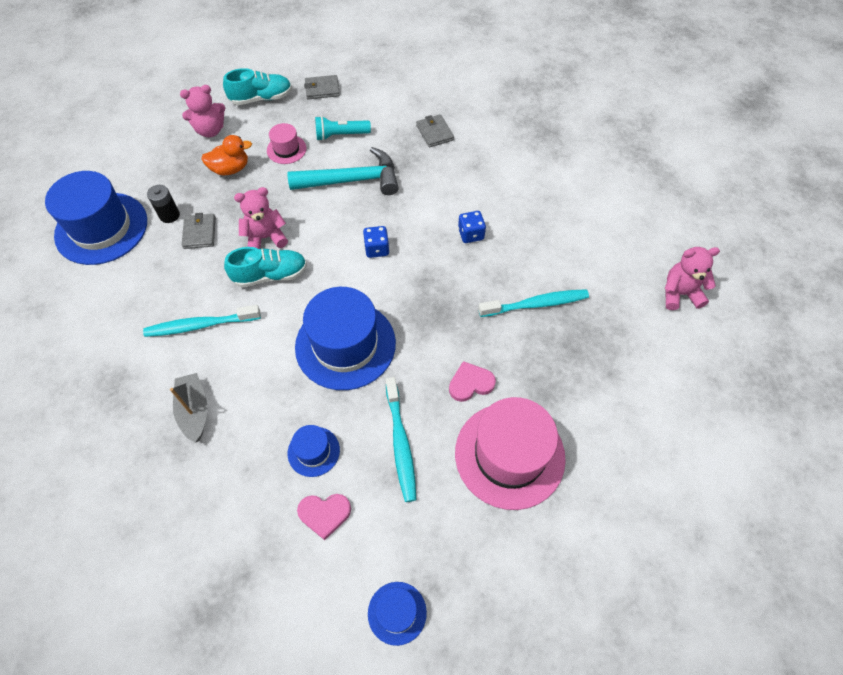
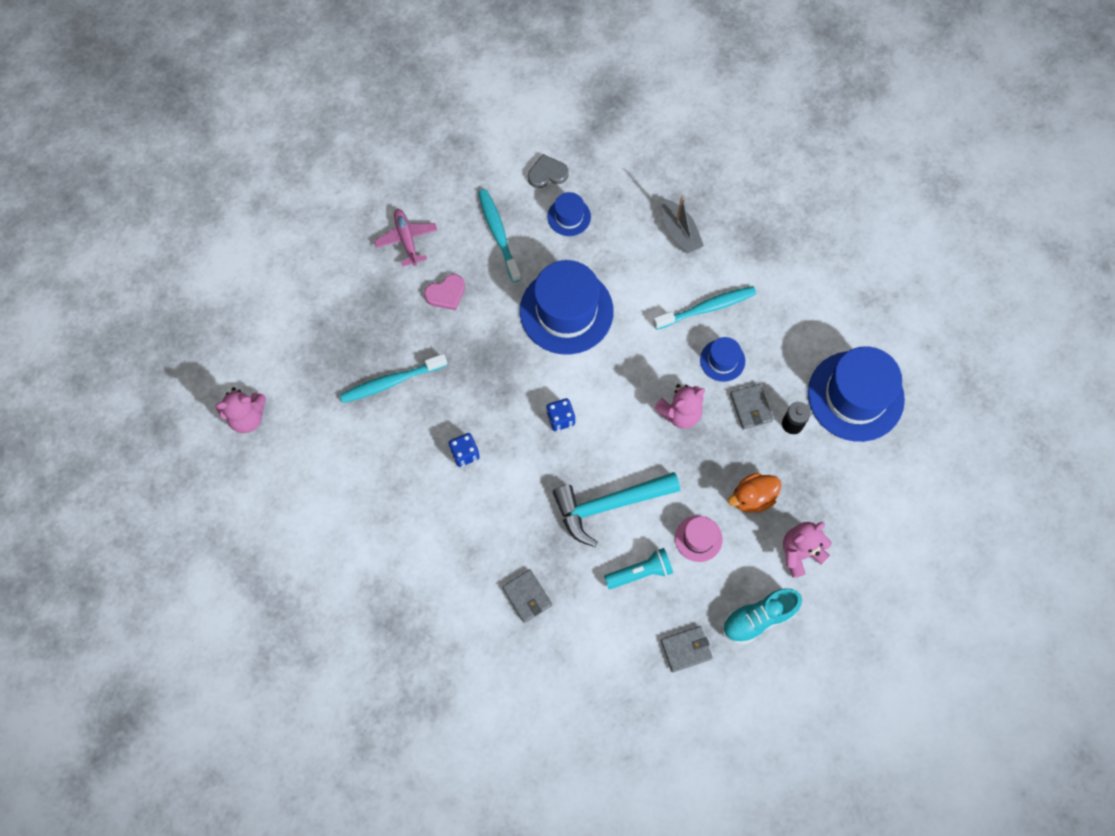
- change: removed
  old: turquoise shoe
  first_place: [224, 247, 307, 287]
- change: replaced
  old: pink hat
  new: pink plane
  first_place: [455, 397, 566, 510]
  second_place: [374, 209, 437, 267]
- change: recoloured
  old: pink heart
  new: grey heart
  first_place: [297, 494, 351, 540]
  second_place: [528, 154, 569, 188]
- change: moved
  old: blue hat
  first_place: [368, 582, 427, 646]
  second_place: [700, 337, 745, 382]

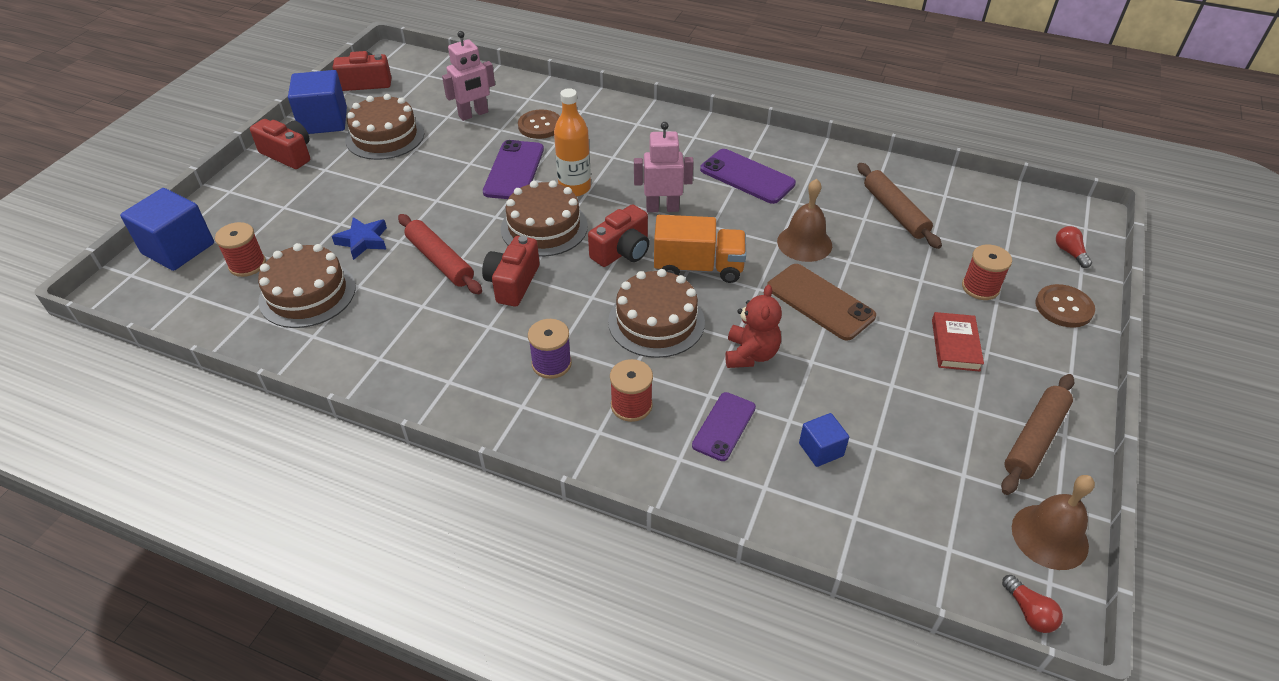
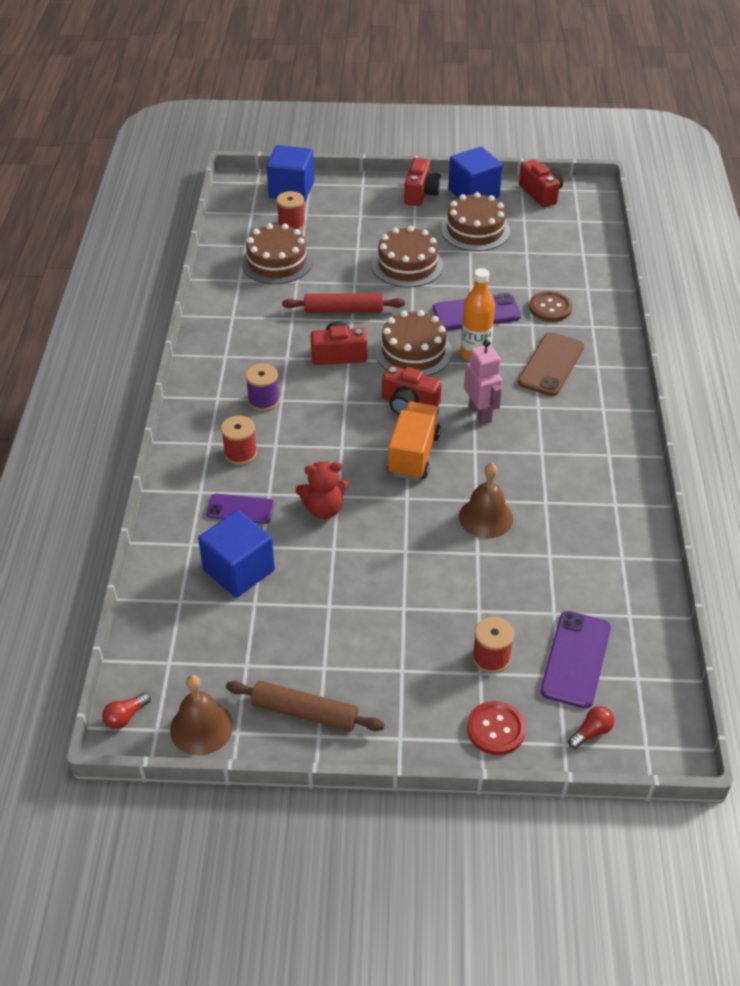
- change: removed
  old: pink robot
  first_place: [442, 31, 495, 121]
- change: moved
  old: purple phone
  first_place: [700, 149, 796, 204]
  second_place: [540, 611, 611, 708]
- change: removed
  old: brown rolling pin
  first_place: [857, 163, 942, 249]
- change: turned
  old: red rolling pin
  first_place: [398, 214, 482, 294]
  second_place: [282, 293, 405, 313]
  degrees: 60
- change: turned
  old: orange truck
  first_place: [654, 215, 746, 283]
  second_place: [387, 402, 441, 480]
  degrees: -150
- change: removed
  old: blue star
  first_place: [332, 217, 387, 260]
- change: moved
  old: brown phone
  first_place: [767, 264, 876, 341]
  second_place: [518, 332, 584, 396]
- change: moved
  old: brown cake
  first_place: [608, 269, 705, 358]
  second_place: [372, 226, 443, 287]
- change: recoloured
  old: brown button
  new: red button
  first_place: [1035, 284, 1095, 328]
  second_place: [467, 701, 526, 755]
- change: removed
  old: red book
  first_place: [932, 312, 984, 372]
- change: resized
  old: blue cube
  first_place: [799, 413, 849, 467]
  second_place: [198, 510, 275, 598]
  factor: 1.89

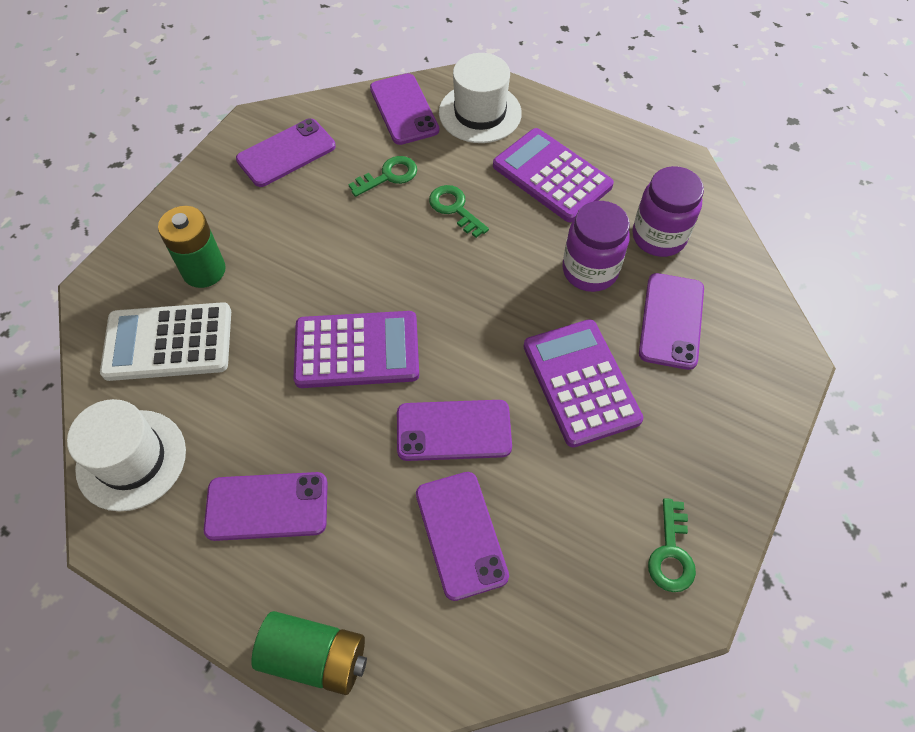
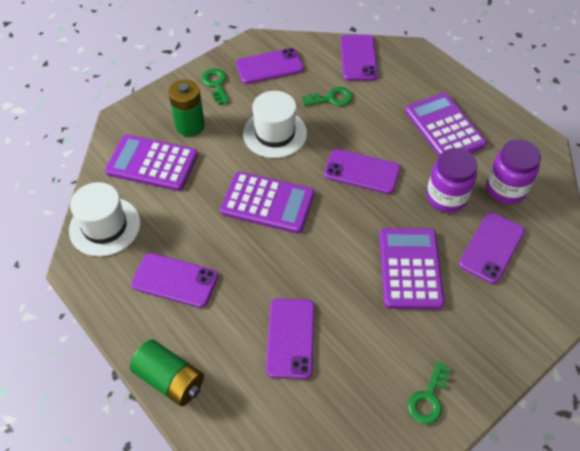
- change: moved
  old: white hat
  first_place: [439, 53, 522, 143]
  second_place: [243, 91, 307, 158]
- change: moved
  old: green key
  first_place: [429, 185, 489, 238]
  second_place: [202, 68, 229, 105]
- change: recoloured
  old: white calculator
  new: purple calculator
  first_place: [100, 302, 231, 381]
  second_place: [105, 134, 198, 191]
- change: moved
  old: purple phone
  first_place: [397, 400, 512, 461]
  second_place: [324, 149, 400, 194]

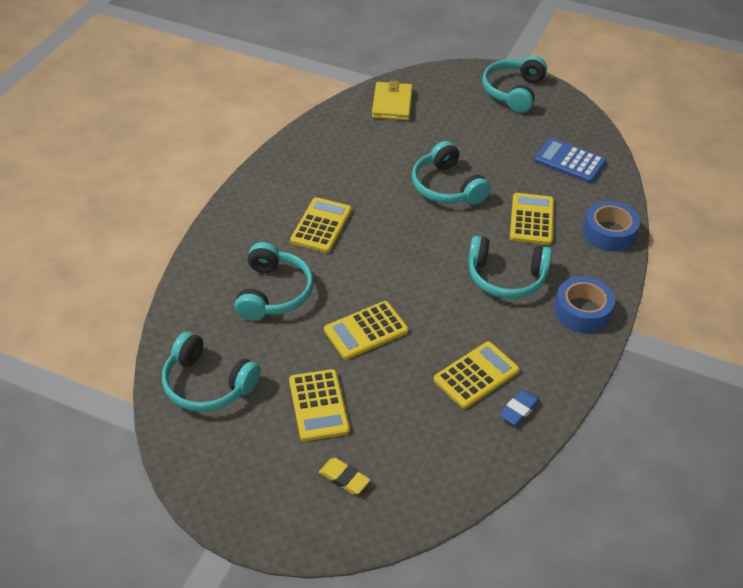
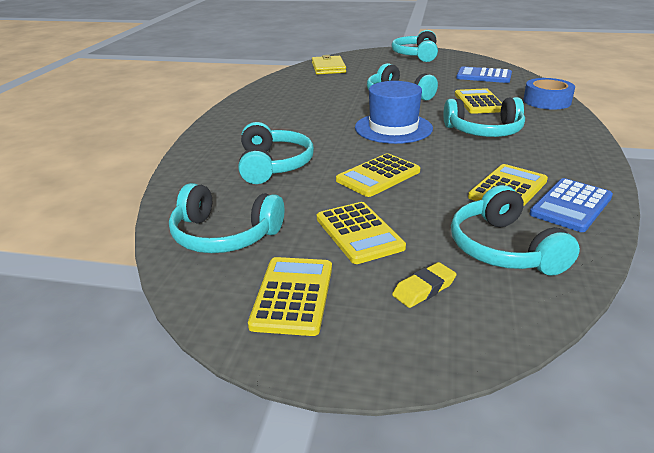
- change: moved
  old: yellow calculator
  first_place: [290, 197, 352, 253]
  second_place: [248, 257, 332, 336]
- change: removed
  old: blue tape
  first_place: [554, 277, 615, 333]
- change: replaced
  old: blue eraser
  new: blue calculator
  first_place: [499, 390, 540, 426]
  second_place: [529, 178, 613, 232]
- change: turned
  old: yellow eraser
  first_place: [319, 458, 370, 495]
  second_place: [392, 262, 457, 308]
  degrees: -60
- change: added
  new: blue hat
  second_place: [355, 81, 433, 144]
- change: added
  new: turquoise headphones
  second_place: [451, 185, 580, 276]

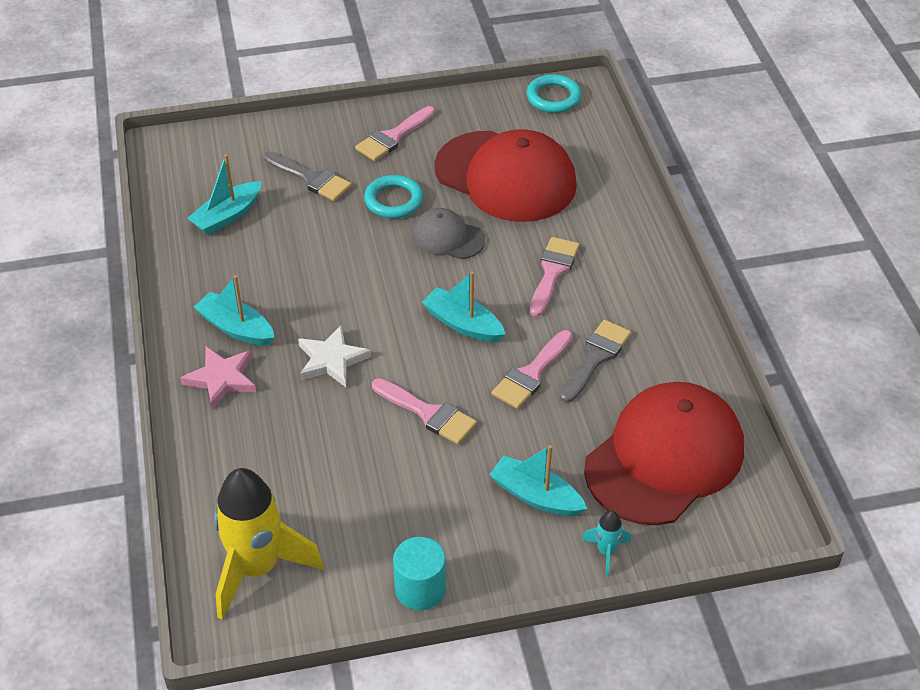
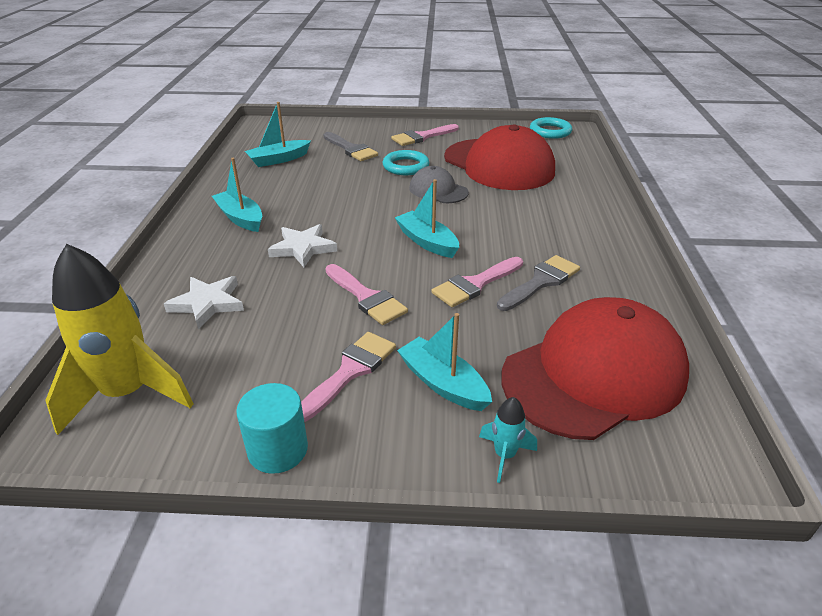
- change: moved
  old: pink brush
  first_place: [530, 237, 580, 317]
  second_place: [301, 332, 396, 422]
- change: removed
  old: pink star
  first_place: [180, 347, 256, 409]
- change: added
  new: white star
  second_place: [164, 276, 244, 329]

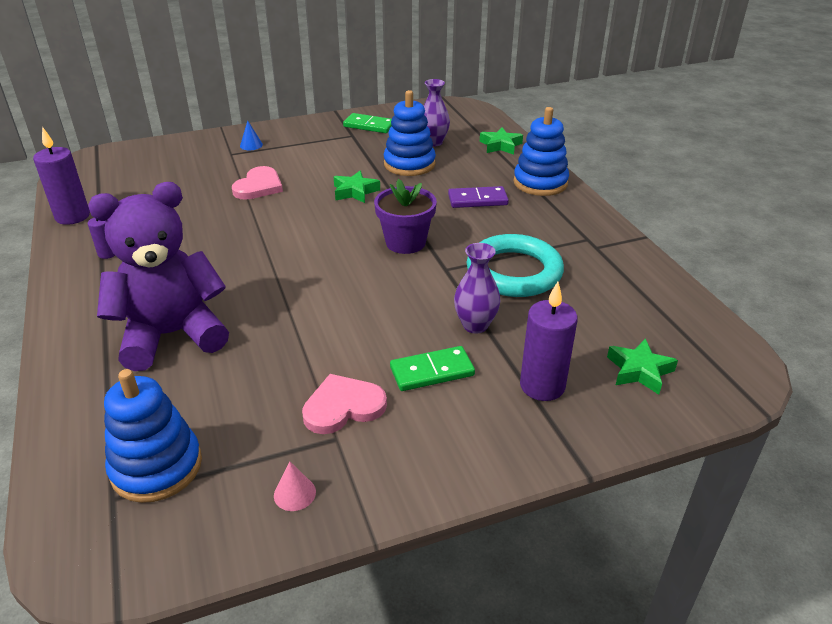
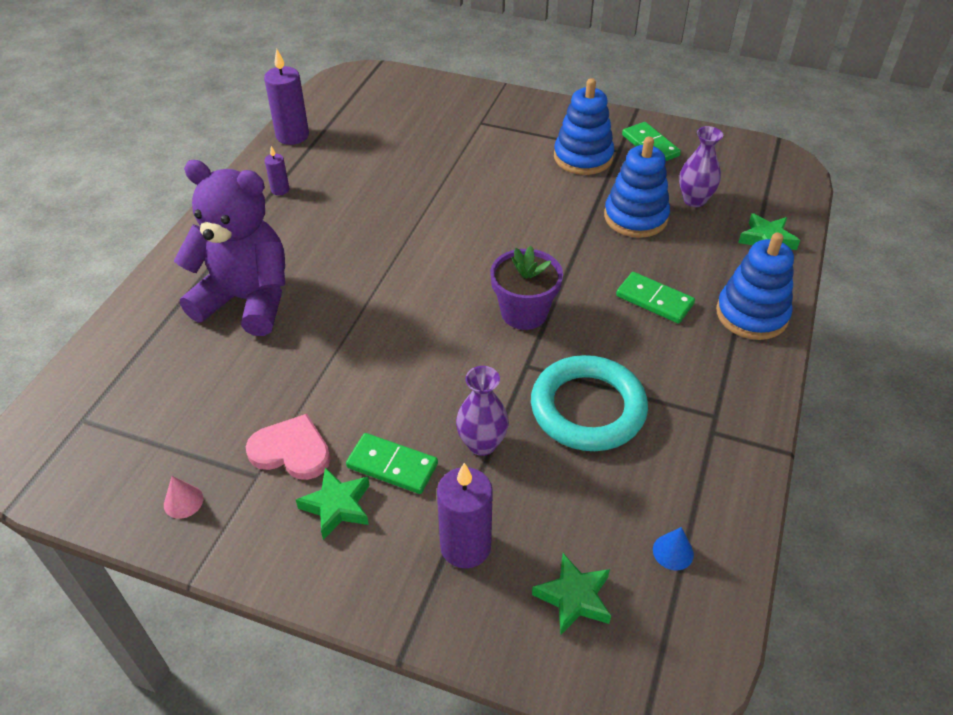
- change: moved
  old: blue cone
  first_place: [240, 121, 263, 150]
  second_place: [653, 527, 694, 570]
- change: removed
  old: pink heart
  first_place: [232, 166, 283, 200]
- change: moved
  old: green star
  first_place: [334, 171, 380, 203]
  second_place: [296, 467, 370, 540]
- change: recoloured
  old: purple domino
  new: green domino
  first_place: [448, 186, 509, 208]
  second_place: [616, 272, 695, 324]
- change: moved
  old: blue stacking toy
  first_place: [104, 369, 202, 503]
  second_place: [554, 78, 614, 175]

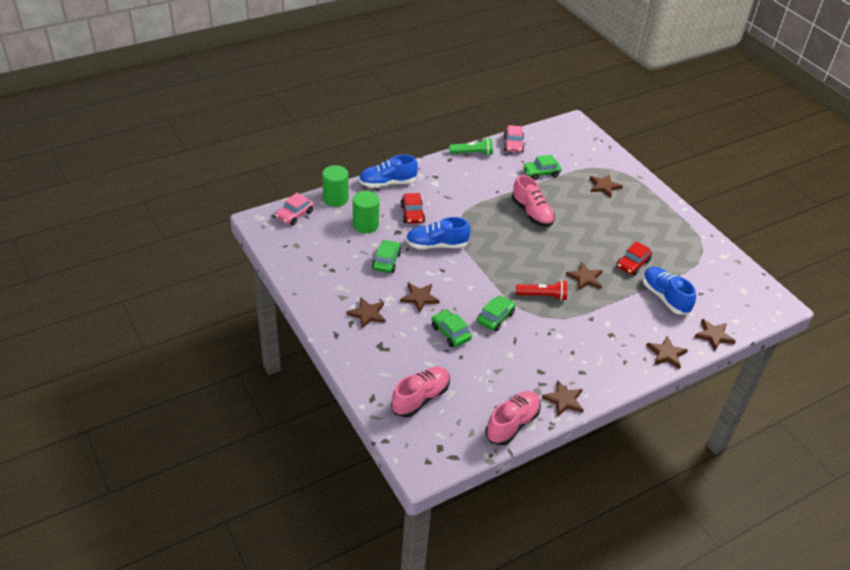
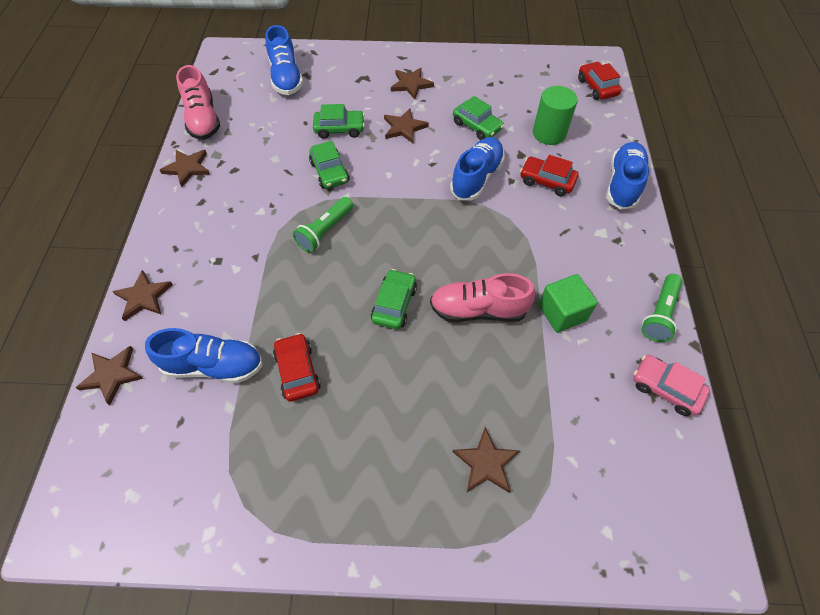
- change: moved
  old: green car
  first_place: [523, 155, 562, 180]
  second_place: [371, 269, 417, 329]
- change: removed
  old: green cylinder
  first_place: [322, 165, 349, 207]
- change: recoloured
  old: pink car
  new: red car
  first_place: [275, 193, 314, 225]
  second_place: [578, 62, 622, 100]
- change: removed
  old: brown star
  first_place: [566, 262, 603, 290]
- change: recoloured
  old: red flashlight
  new: green flashlight
  first_place: [516, 280, 567, 301]
  second_place: [293, 197, 353, 253]
- change: recoloured
  old: pink shoe
  new: blue shoe
  first_place: [391, 366, 450, 417]
  second_place: [265, 25, 303, 95]
- change: added
  new: green cube
  second_place: [539, 274, 598, 333]

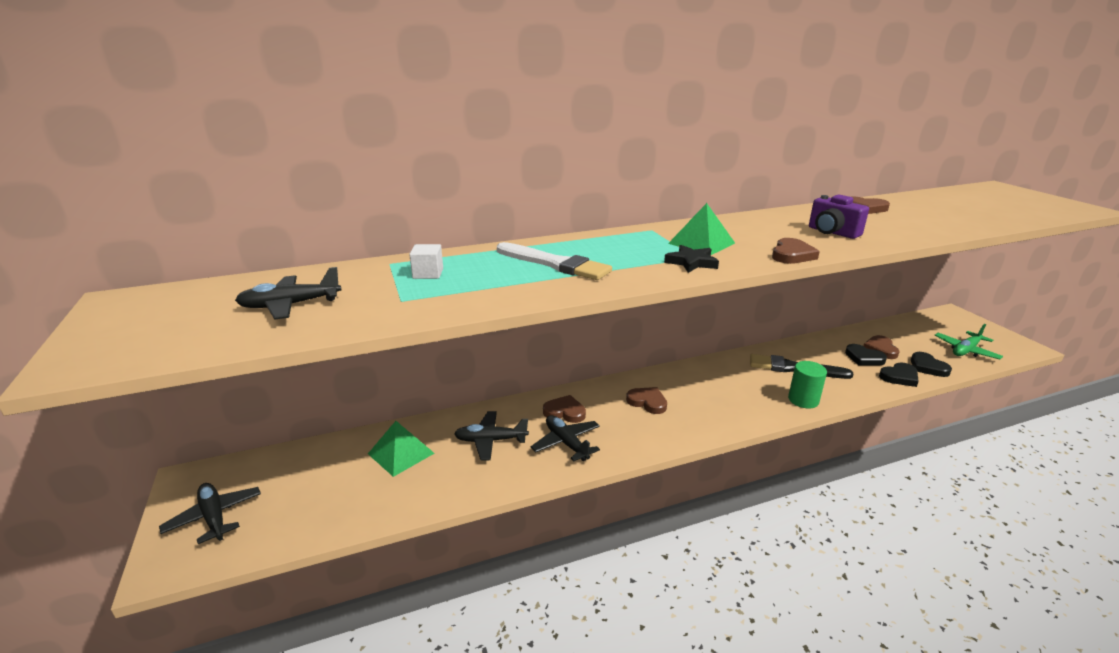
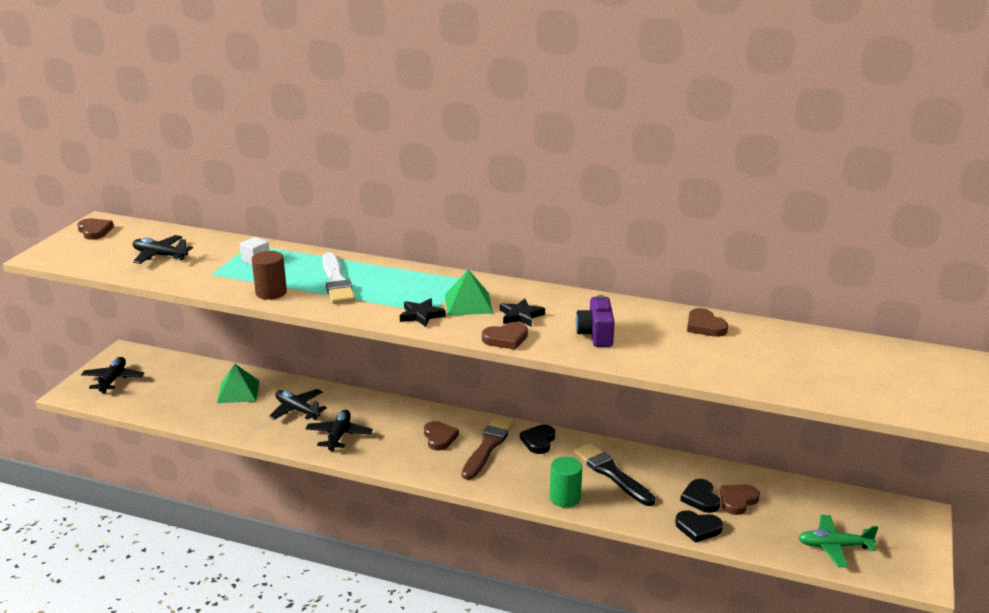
- change: moved
  old: black heart
  first_place: [911, 352, 952, 377]
  second_place: [520, 425, 555, 454]
- change: moved
  old: brown heart
  first_place: [543, 395, 586, 423]
  second_place: [77, 218, 114, 240]
- change: added
  new: brown cylinder
  second_place: [252, 251, 287, 300]
- change: added
  new: black star
  second_place: [500, 298, 545, 327]
- change: added
  new: brown brush
  second_place: [462, 416, 515, 480]

